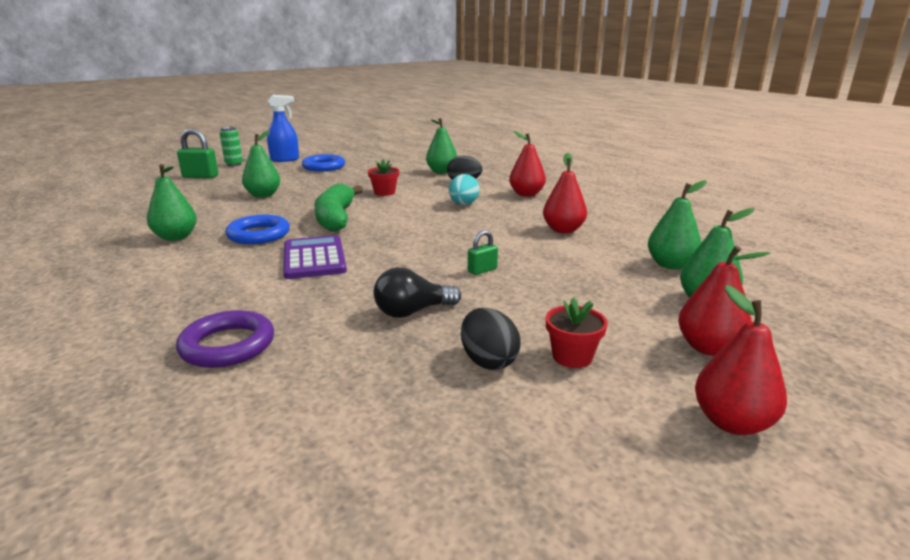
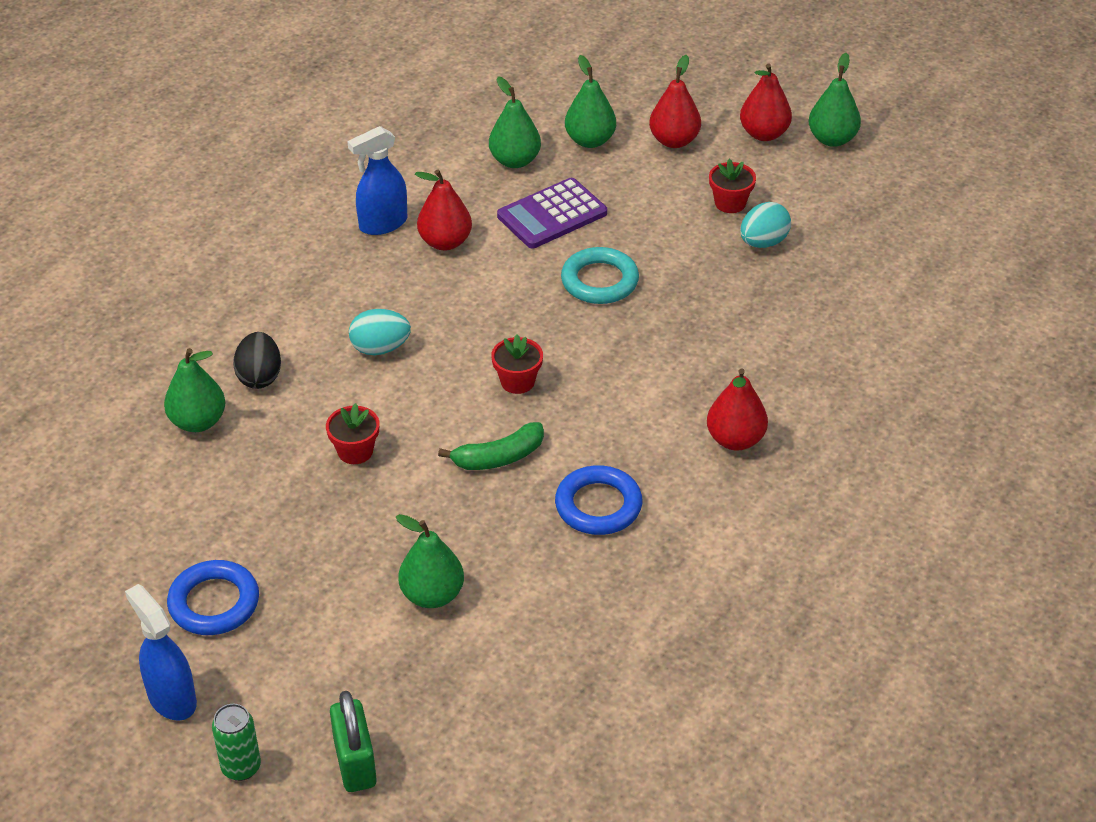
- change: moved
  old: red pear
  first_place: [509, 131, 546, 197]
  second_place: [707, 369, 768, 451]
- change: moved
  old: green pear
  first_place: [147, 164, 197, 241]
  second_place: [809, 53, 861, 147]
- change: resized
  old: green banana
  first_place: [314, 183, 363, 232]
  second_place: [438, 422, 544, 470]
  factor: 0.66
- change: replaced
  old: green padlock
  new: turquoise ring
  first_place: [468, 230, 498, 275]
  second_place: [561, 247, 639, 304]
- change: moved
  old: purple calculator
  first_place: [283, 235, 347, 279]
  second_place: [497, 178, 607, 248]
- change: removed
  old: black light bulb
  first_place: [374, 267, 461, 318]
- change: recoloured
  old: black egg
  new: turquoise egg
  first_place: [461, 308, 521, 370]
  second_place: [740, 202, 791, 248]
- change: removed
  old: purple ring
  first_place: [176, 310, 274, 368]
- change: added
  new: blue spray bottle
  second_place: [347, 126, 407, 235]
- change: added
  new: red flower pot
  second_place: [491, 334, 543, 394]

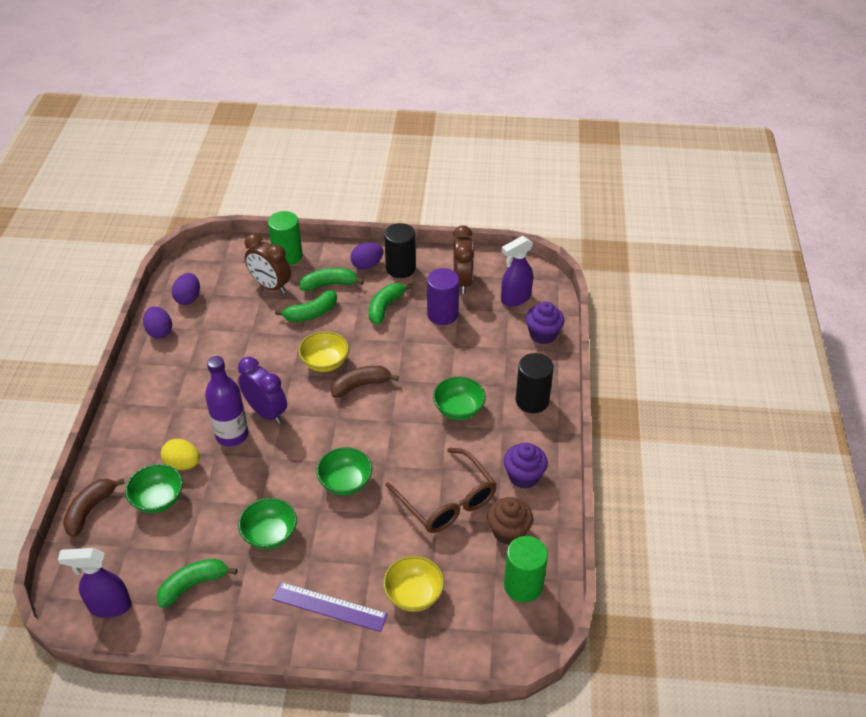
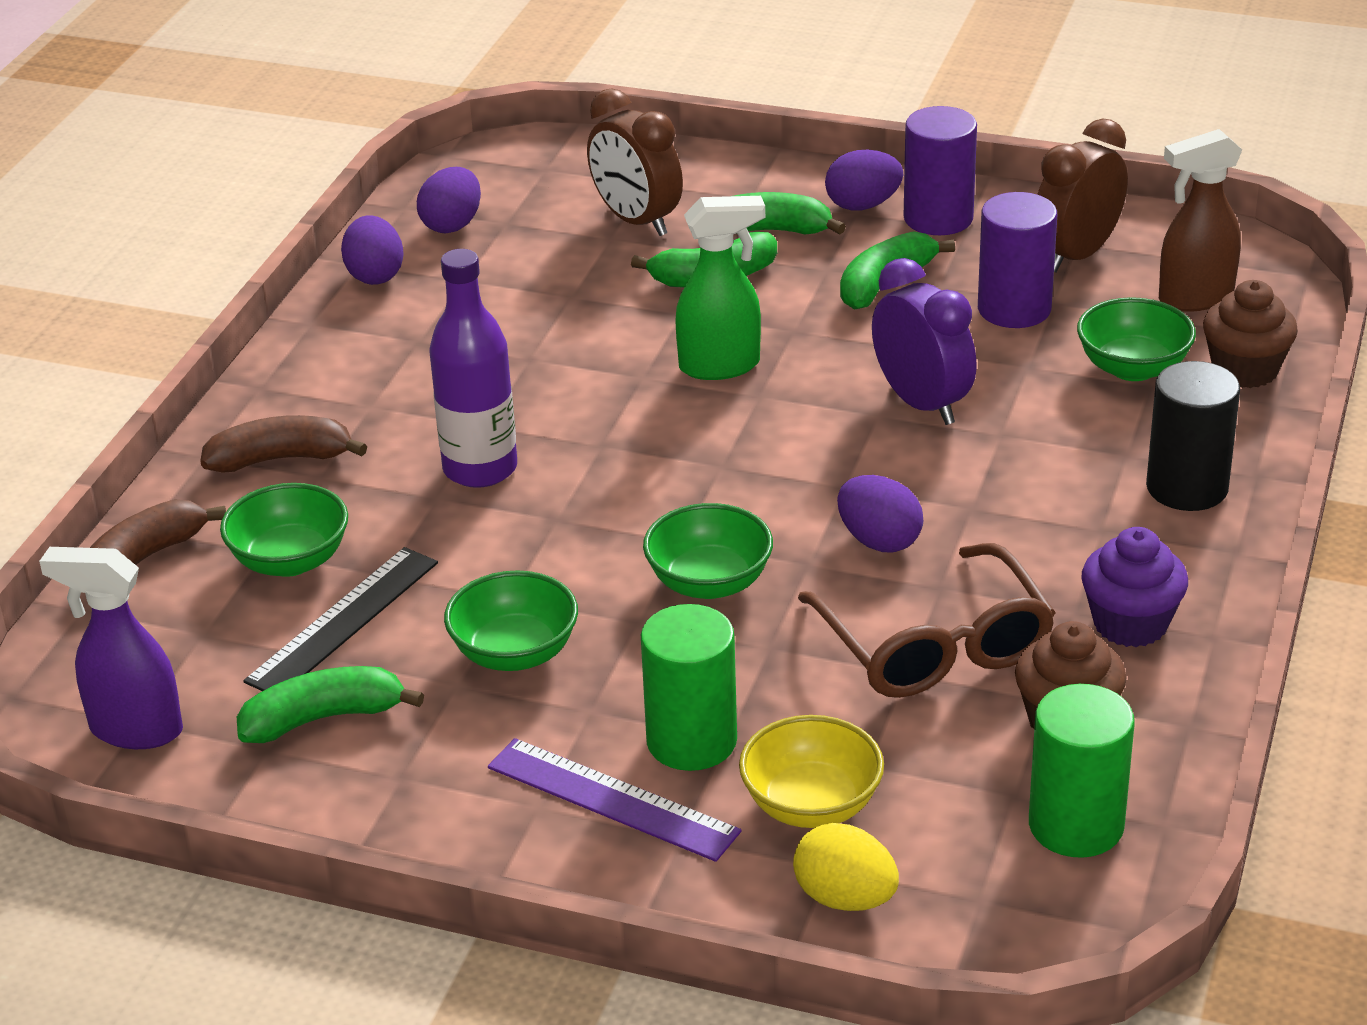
- change: moved
  old: green cylinder
  first_place: [268, 211, 303, 265]
  second_place: [641, 604, 737, 771]
- change: recoloured
  old: black cylinder
  new: purple cylinder
  first_place: [384, 223, 416, 278]
  second_place: [904, 106, 977, 235]
- change: turned
  old: brown clock
  first_place: [453, 226, 474, 294]
  second_place: [1037, 119, 1128, 272]
  degrees: -150
- change: recoloured
  old: purple spray bottle
  new: brown spray bottle
  first_place: [501, 236, 533, 306]
  second_place: [1159, 129, 1242, 312]
- change: recoloured
  old: purple cupcake
  new: brown cupcake
  first_place: [526, 301, 564, 344]
  second_place: [1203, 280, 1298, 388]
- change: replaced
  old: yellow bowl
  new: green spray bottle
  first_place: [298, 331, 349, 372]
  second_place: [675, 196, 765, 380]
- change: moved
  old: purple clock
  first_place: [238, 357, 287, 424]
  second_place: [872, 258, 977, 425]
- change: moved
  old: brown banana
  first_place: [331, 366, 399, 398]
  second_place: [200, 415, 367, 473]
- change: moved
  old: green bowl
  first_place: [433, 377, 486, 420]
  second_place: [1077, 297, 1196, 381]
- change: moved
  old: yellow egg
  first_place: [161, 439, 200, 470]
  second_place: [793, 823, 899, 911]
- change: added
  new: purple egg
  second_place: [837, 475, 923, 552]
- change: added
  new: black ruler
  second_place: [243, 547, 438, 691]

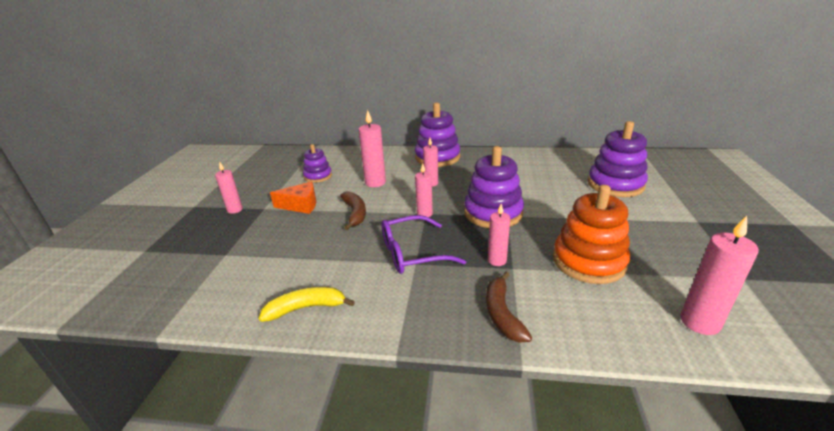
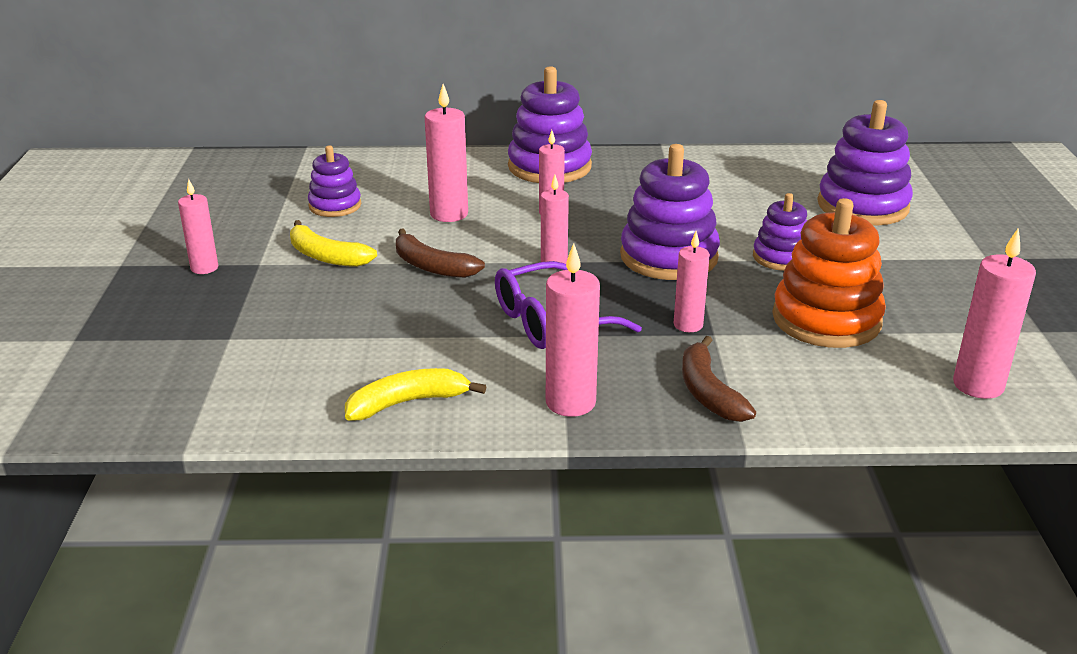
- change: replaced
  old: orange cheese
  new: yellow banana
  first_place: [270, 182, 316, 214]
  second_place: [290, 220, 377, 267]
- change: turned
  old: brown banana
  first_place: [340, 191, 366, 230]
  second_place: [396, 228, 485, 278]
  degrees: 150
- change: added
  new: purple stacking toy
  second_place: [753, 193, 807, 271]
- change: added
  new: pink candle
  second_place: [546, 243, 600, 417]

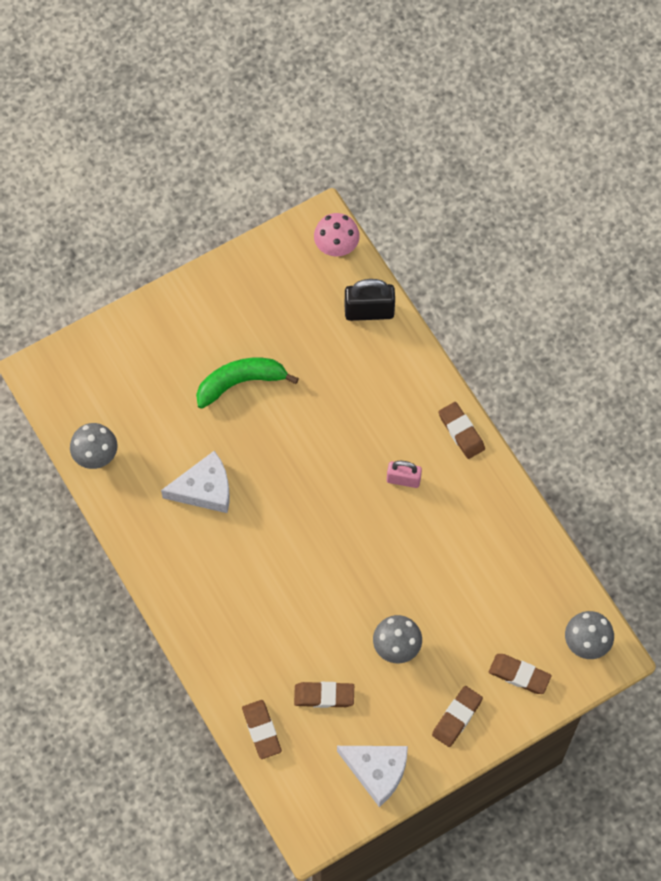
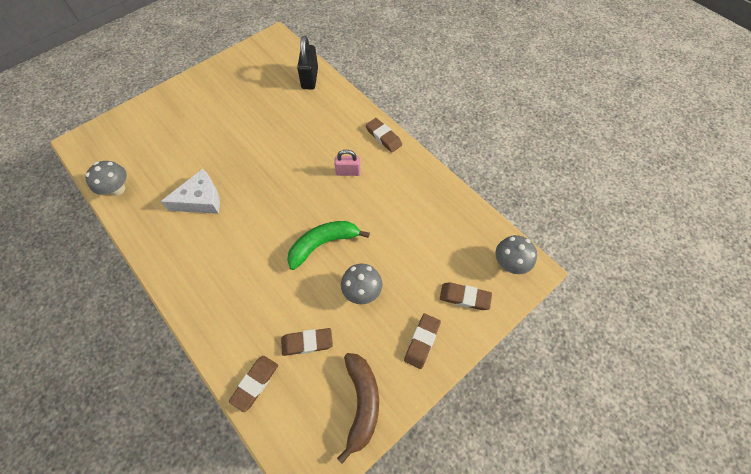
- change: removed
  old: pink mushroom
  first_place: [314, 213, 360, 256]
- change: turned
  old: black padlock
  first_place: [345, 279, 395, 321]
  second_place: [297, 36, 318, 89]
  degrees: -75
- change: moved
  old: green banana
  first_place: [196, 358, 299, 409]
  second_place: [287, 221, 370, 270]
- change: turned
  old: brown eraser
  first_place: [242, 700, 282, 759]
  second_place: [229, 356, 278, 412]
  degrees: 60
- change: replaced
  old: white cheese
  new: brown banana
  first_place: [337, 746, 408, 807]
  second_place: [337, 353, 379, 464]

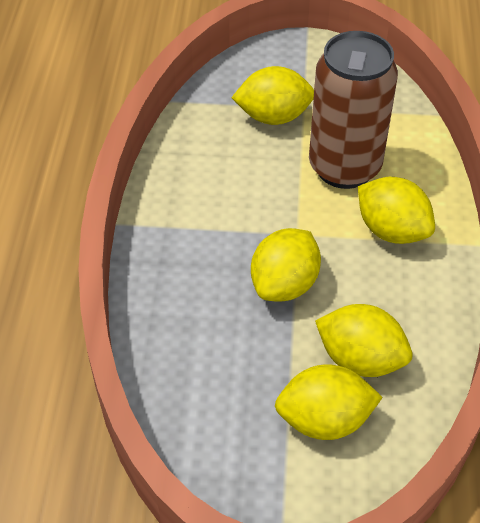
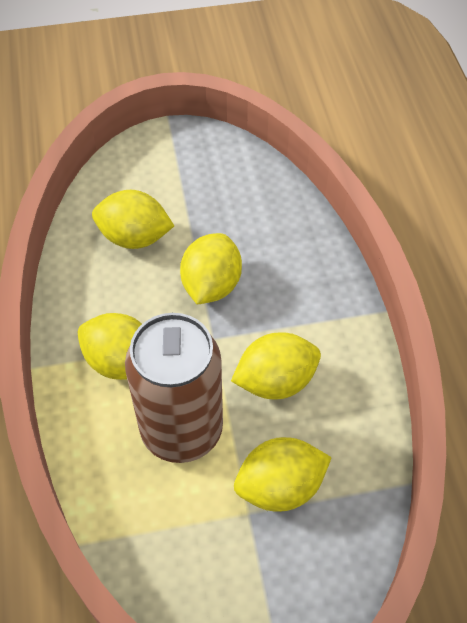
- change: moved
  old: yellow lemon
  first_place: [275, 365, 383, 440]
  second_place: [231, 332, 321, 399]

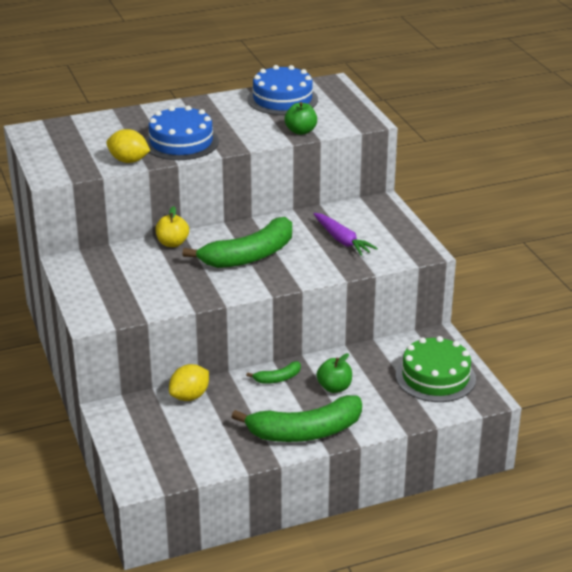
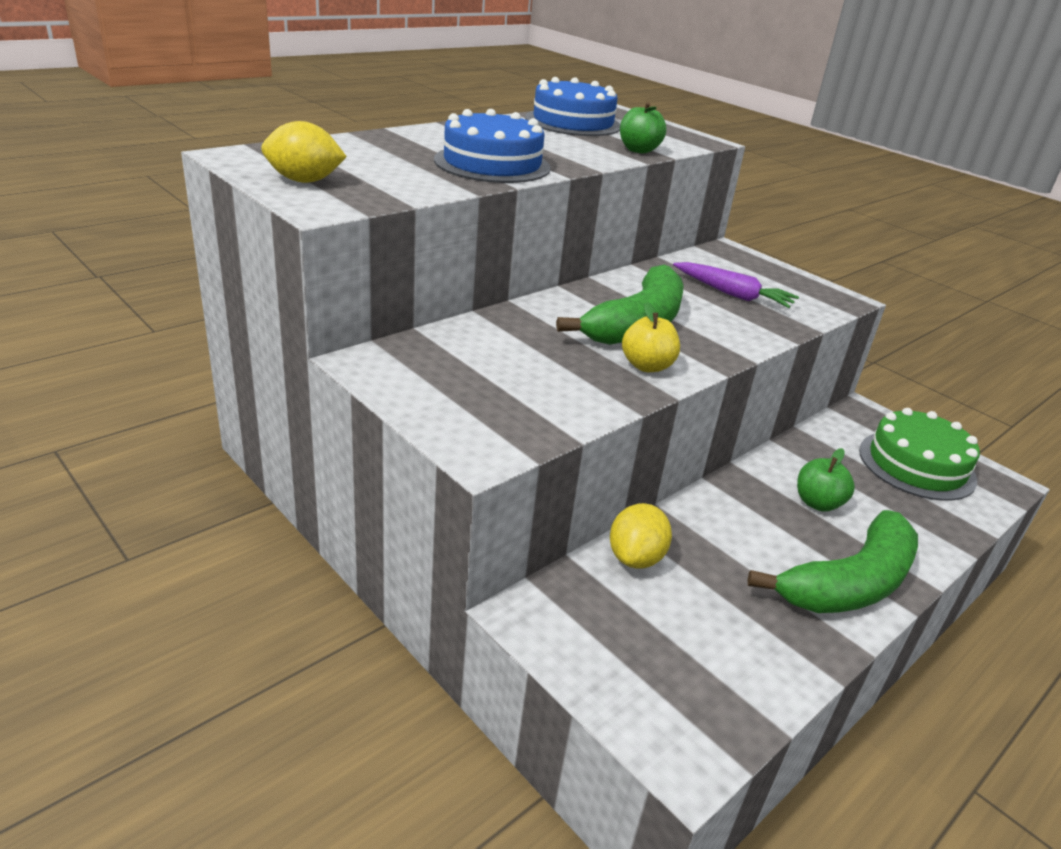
- change: moved
  old: yellow lemon
  first_place: [106, 129, 150, 163]
  second_place: [261, 121, 347, 183]
- change: moved
  old: yellow apple
  first_place: [155, 206, 189, 247]
  second_place: [622, 302, 680, 372]
- change: removed
  old: green banana
  first_place: [246, 361, 301, 384]

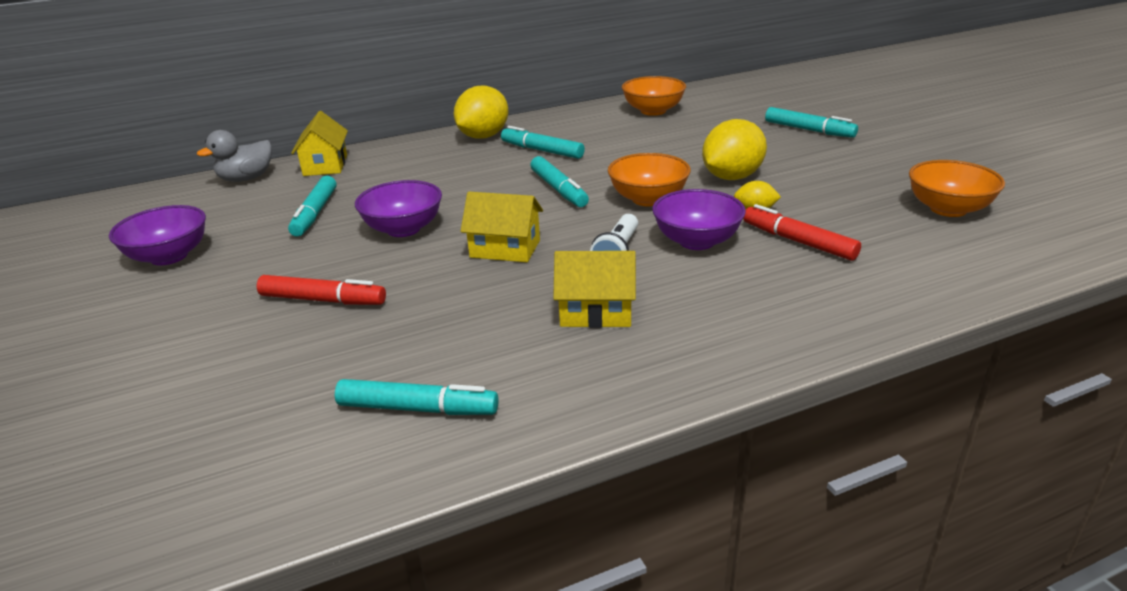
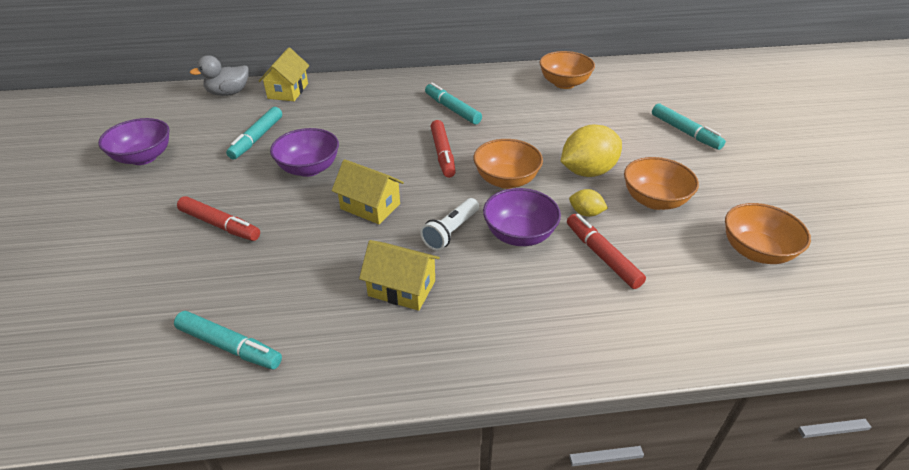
- change: removed
  old: yellow lemon
  first_place: [454, 86, 509, 139]
- change: recoloured
  old: turquoise marker
  new: red marker
  first_place: [530, 156, 589, 207]
  second_place: [430, 120, 456, 178]
- change: added
  new: orange bowl
  second_place: [624, 157, 699, 210]

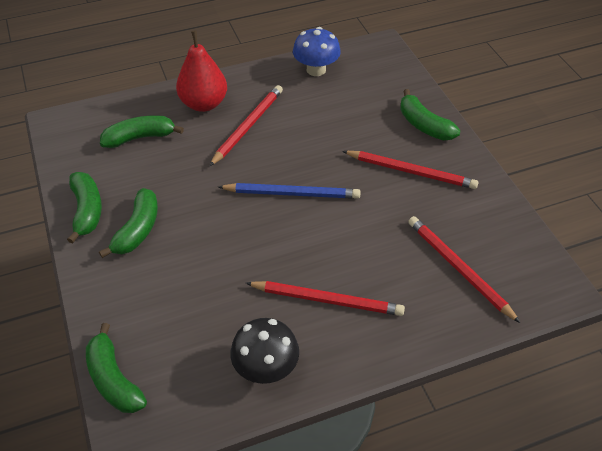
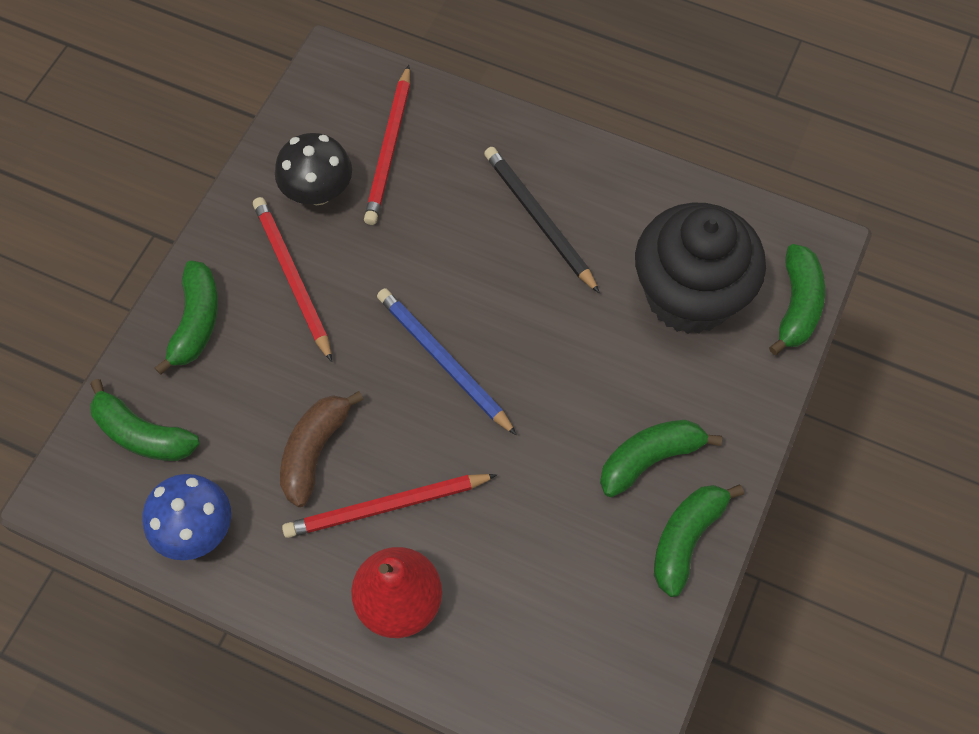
- change: moved
  old: green banana
  first_place: [100, 115, 184, 148]
  second_place: [90, 379, 200, 461]
- change: recoloured
  old: red pencil
  new: black pencil
  first_place: [246, 281, 405, 316]
  second_place: [484, 147, 600, 293]
- change: moved
  old: black mushroom
  first_place: [230, 318, 299, 384]
  second_place: [275, 133, 352, 205]
- change: added
  new: black cupcake
  second_place: [635, 203, 766, 334]
- change: added
  new: brown banana
  second_place: [280, 391, 364, 507]

